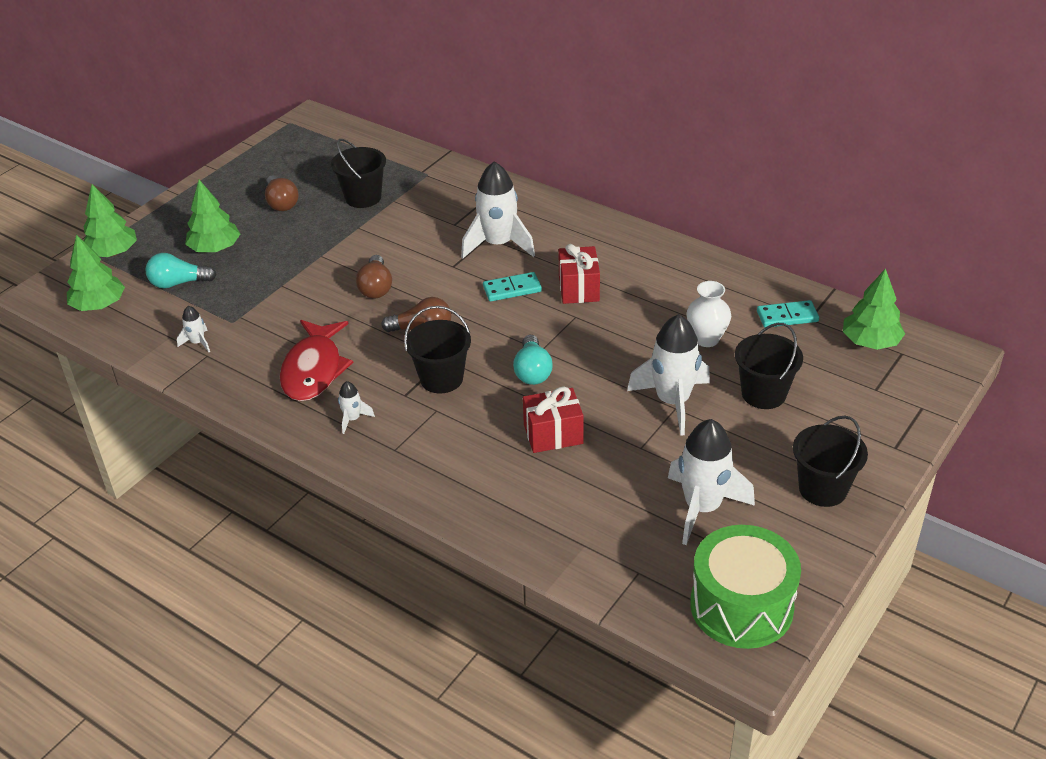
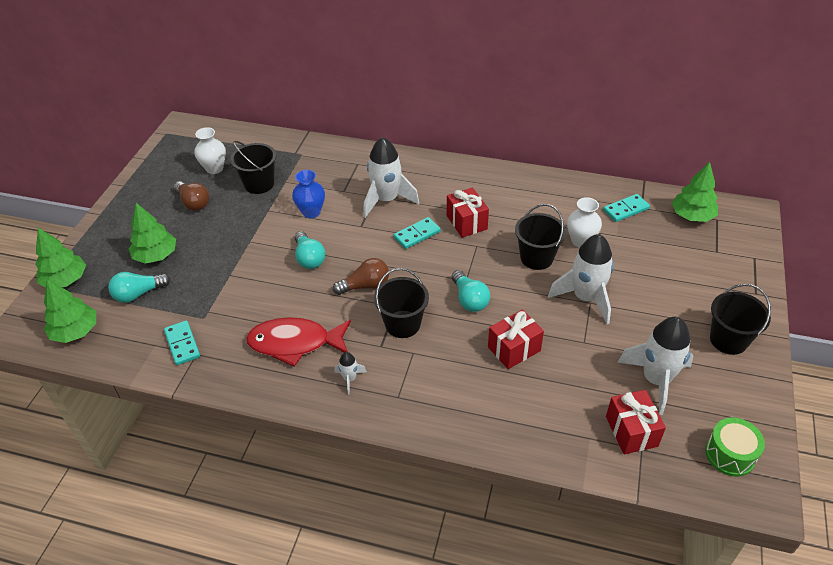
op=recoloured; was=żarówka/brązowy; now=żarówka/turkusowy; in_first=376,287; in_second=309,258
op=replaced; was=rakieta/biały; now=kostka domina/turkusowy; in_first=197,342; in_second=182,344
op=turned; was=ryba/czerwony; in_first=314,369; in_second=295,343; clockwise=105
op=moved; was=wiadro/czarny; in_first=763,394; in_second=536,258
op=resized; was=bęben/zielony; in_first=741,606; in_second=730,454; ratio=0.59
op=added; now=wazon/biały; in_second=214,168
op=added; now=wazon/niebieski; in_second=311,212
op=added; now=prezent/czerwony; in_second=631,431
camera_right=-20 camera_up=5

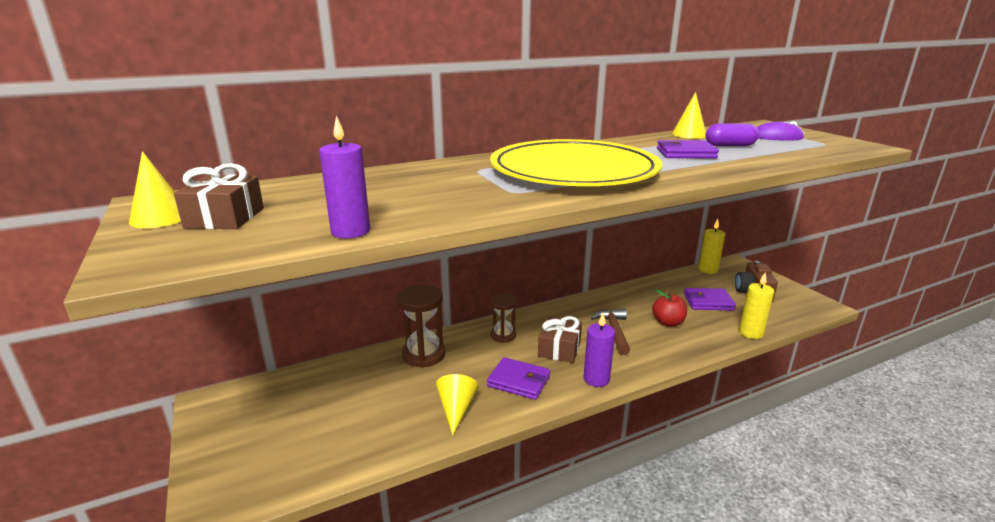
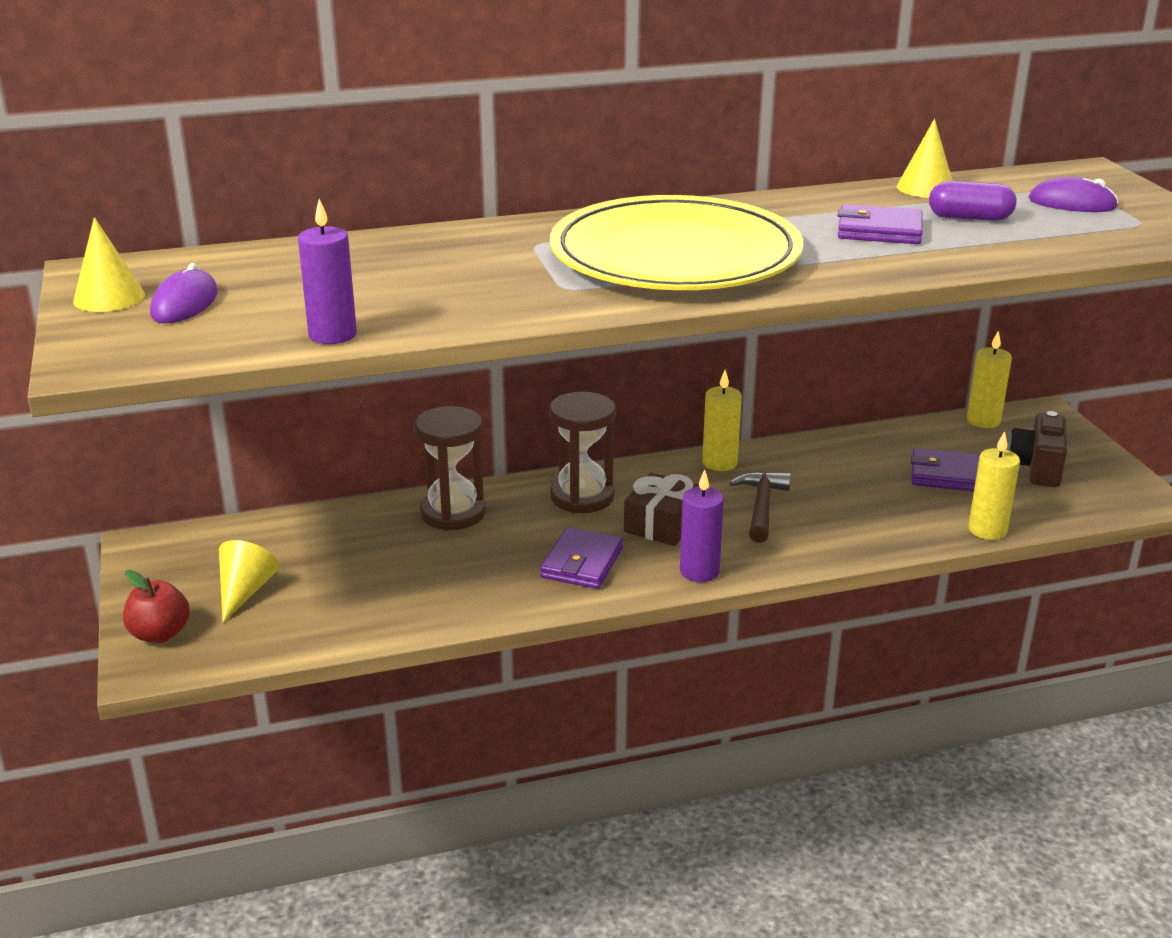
op=replaced; was=prezent/brązowy; now=myszka/fioletowy; in_first=225,218; in_second=185,304
op=moved; was=jabłko/czerwony; in_first=668,322; in_second=160,634
op=resized; was=klepsydra/brązowy; in_first=503,335; in_second=582,497; ratio=1.59
op=turned; was=portfel/fioletowy; in_first=519,381; in_second=582,563; clockwise=75
op=moved; was=stożek/żółty; in_first=456,409; in_second=245,592
op=added; now=świeca/żółty; in_second=719,463
camera_right=10 camera_up=5

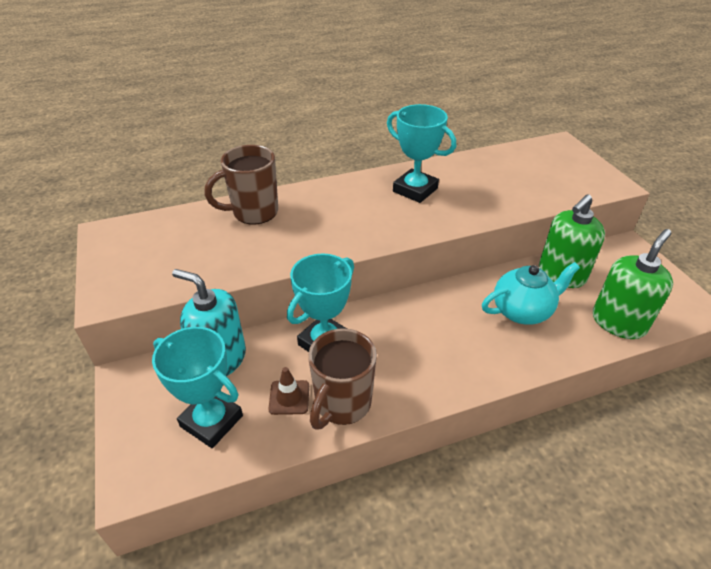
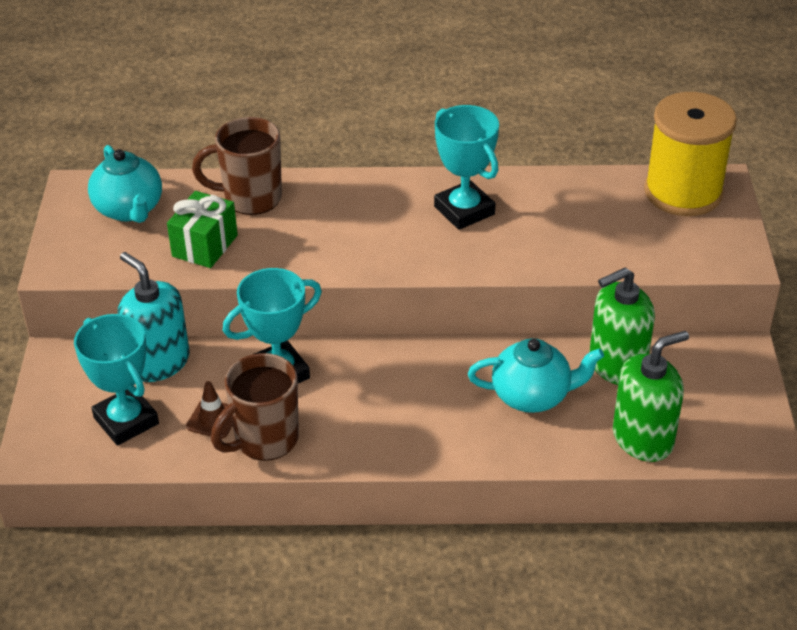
op=added; now=szpulka/żółty; in_second=683,192
op=added; now=imbryk/turkusowy; in_second=129,210
op=added; now=prezent/zielony; in_second=205,246
camera_right=20 camera_up=0

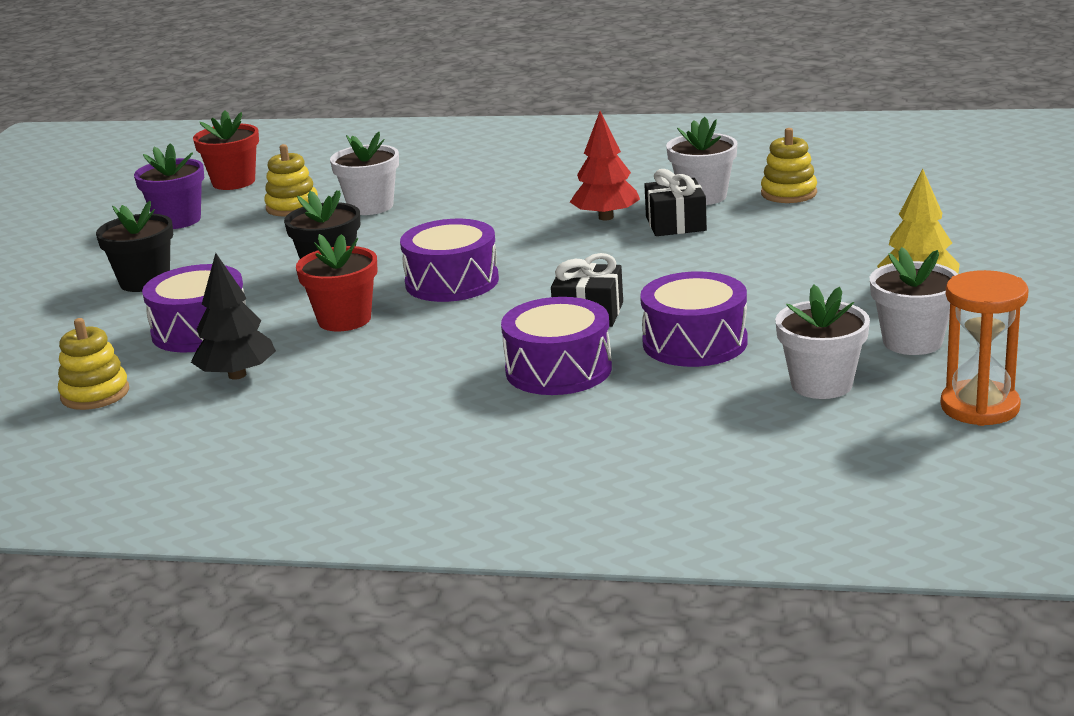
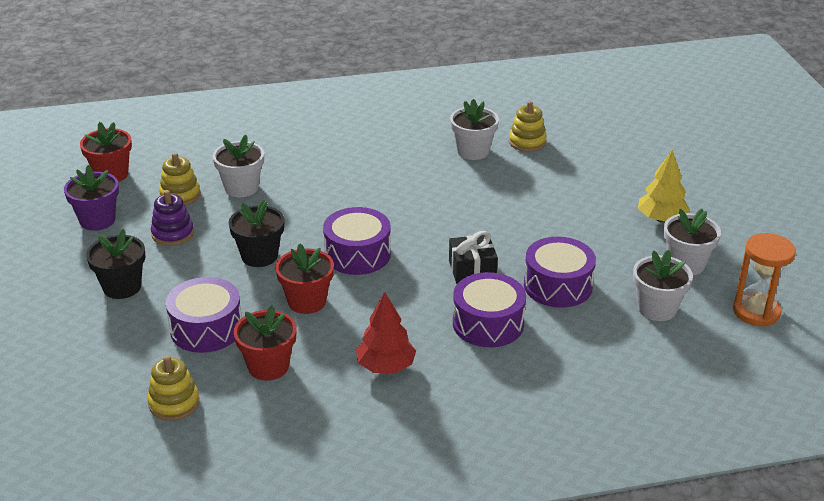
op=moved; was=drzewko/czerwony; in_first=606,217; in_second=385,366
op=removed; was=prezent/czarny; in_first=675,224
op=replaced; was=drzewko/czarny; now=doniczka/czerwony; in_first=237,375; in_second=268,366
op=added; now=zabawka nakładanka/fioletowy; in_second=173,234
camera_right=-25 camera_up=10

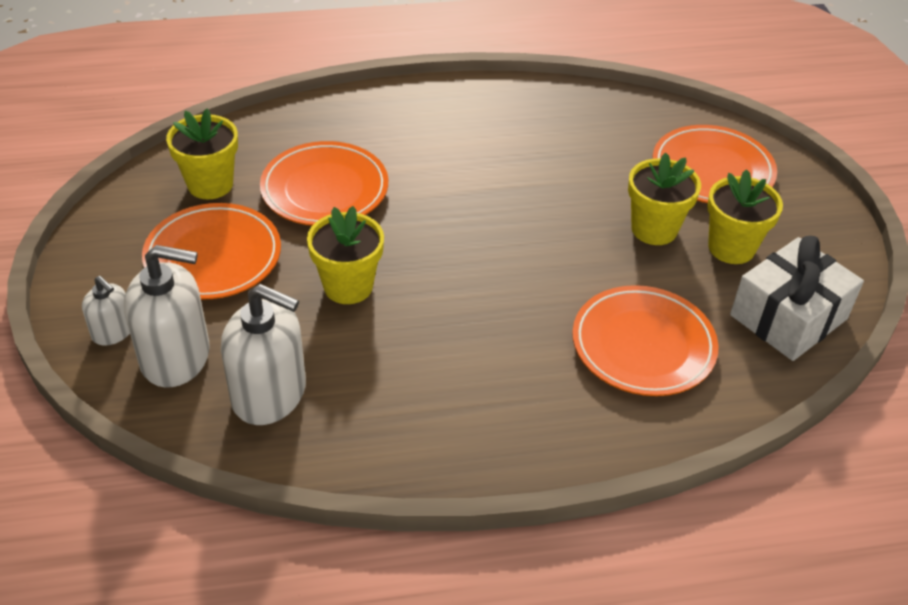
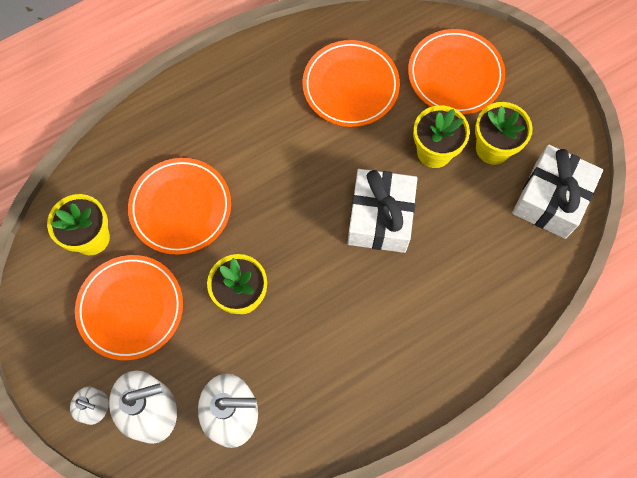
op=moved; was=talerz/pomarańczowy; in_first=643,345; in_second=350,86
op=added; now=prezent/biały; in_second=380,218
camera_right=-20 camera_up=25

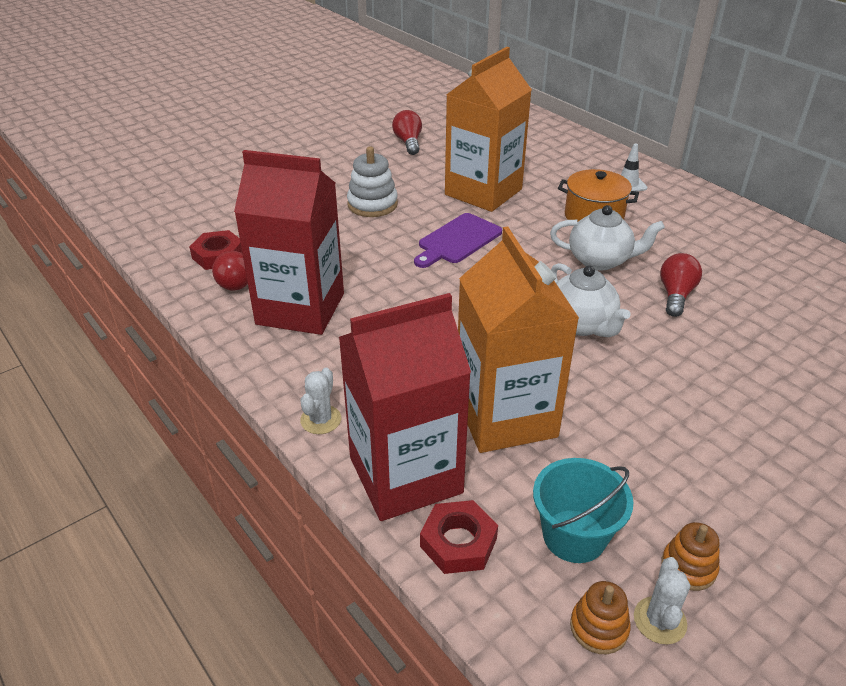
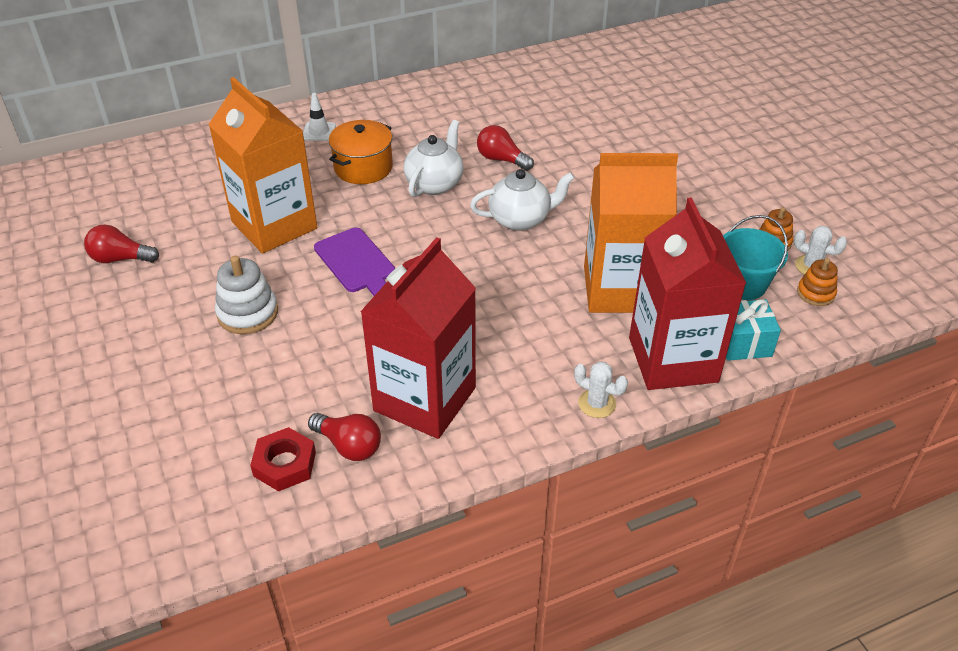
op=replaced; was=nakrętka/czerwony; now=prezent/turkusowy; in_first=458,542; in_second=743,343
camera_right=-75 camera_up=5

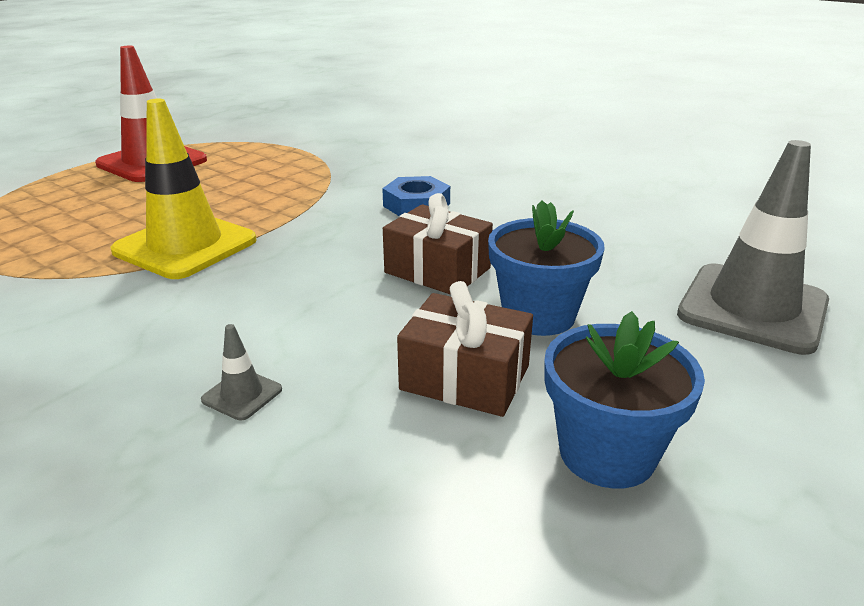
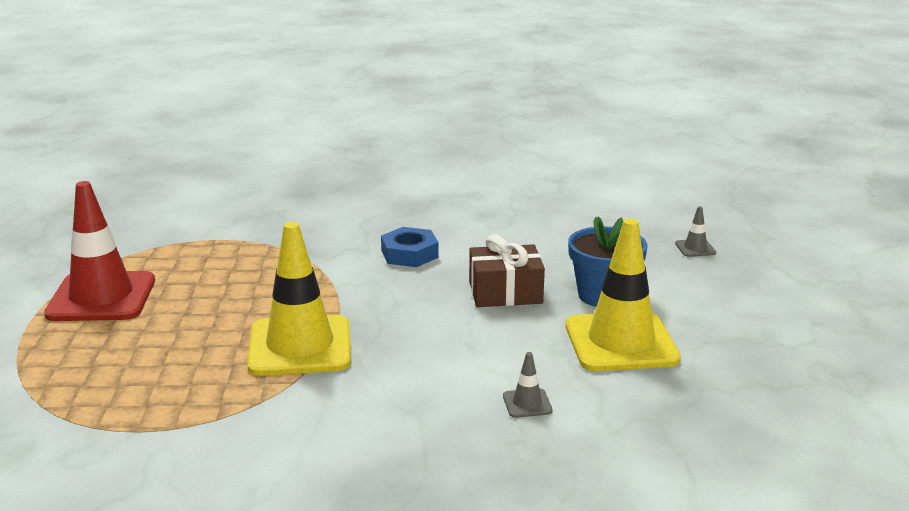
op=resized; was=pachołek/szary; in_first=752,308; in_second=695,248; ratio=0.4
op=replaced; was=prezent/brązowy; now=pachołek/żółty; in_first=465,378; in_second=621,342
op=removed; was=doniczka/niebieski; in_first=607,453
camera_right=-40 camera_up=-5

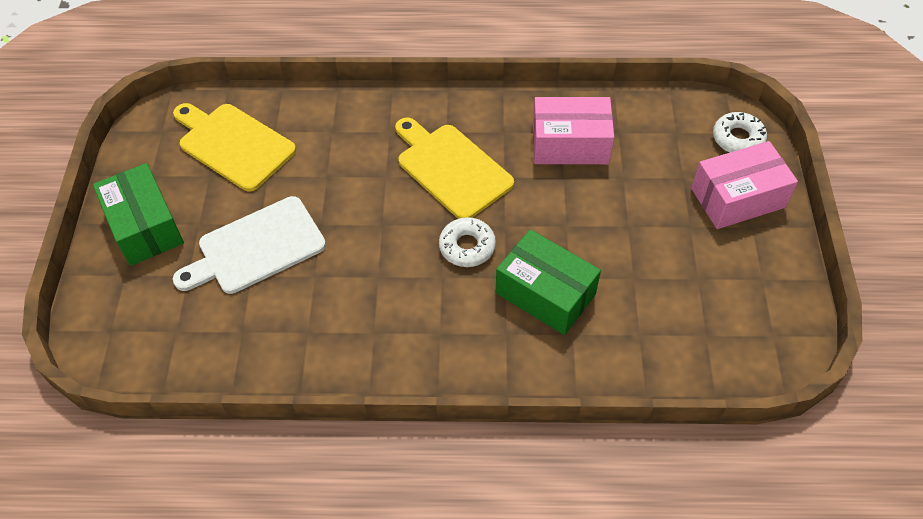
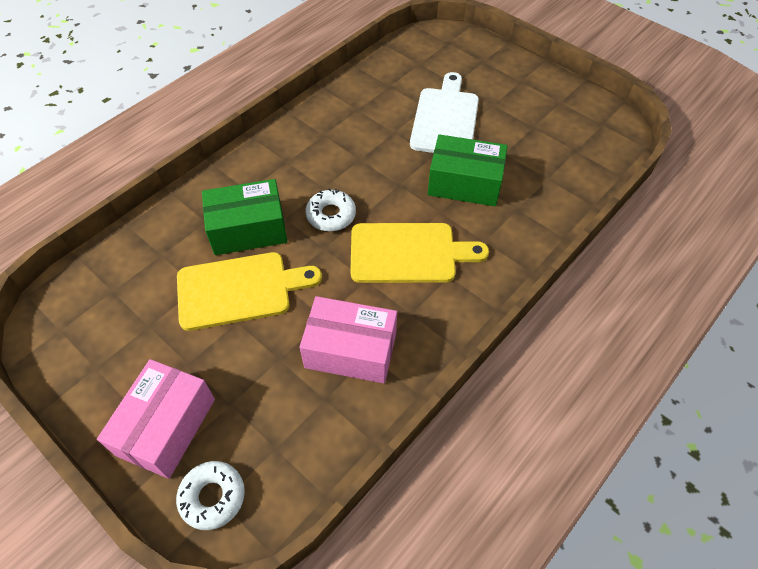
op=turned; was=pudełko/różowy; in_first=570,144; in_second=351,350; clockwise=60
op=moved; was=deska do krojenia/żółty; in_first=233,144; in_second=239,290
op=moved; was=pudełko/zielony; in_first=145,226; in_second=464,183
camera_right=130 camera_up=0

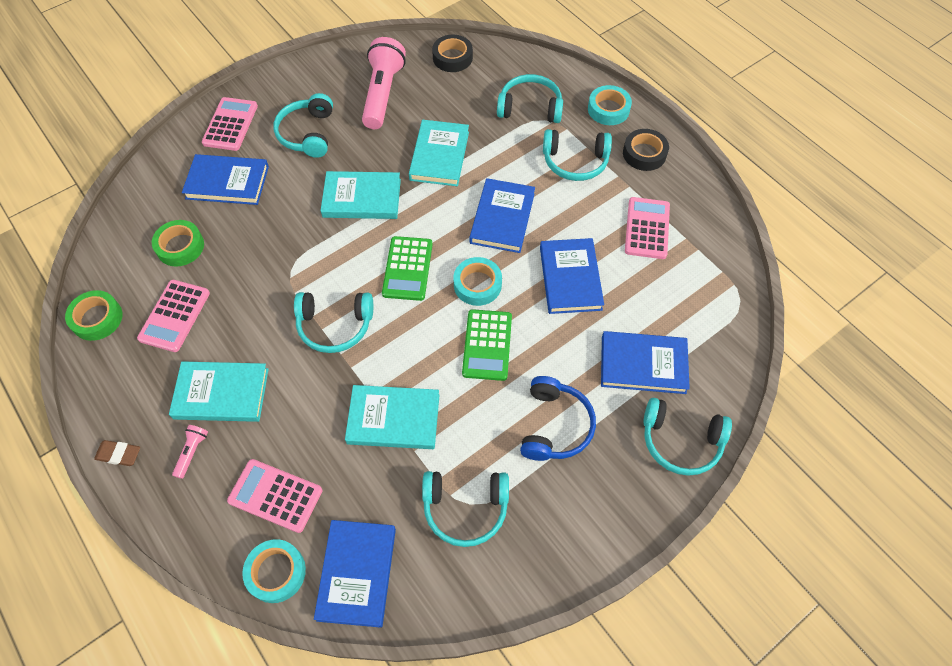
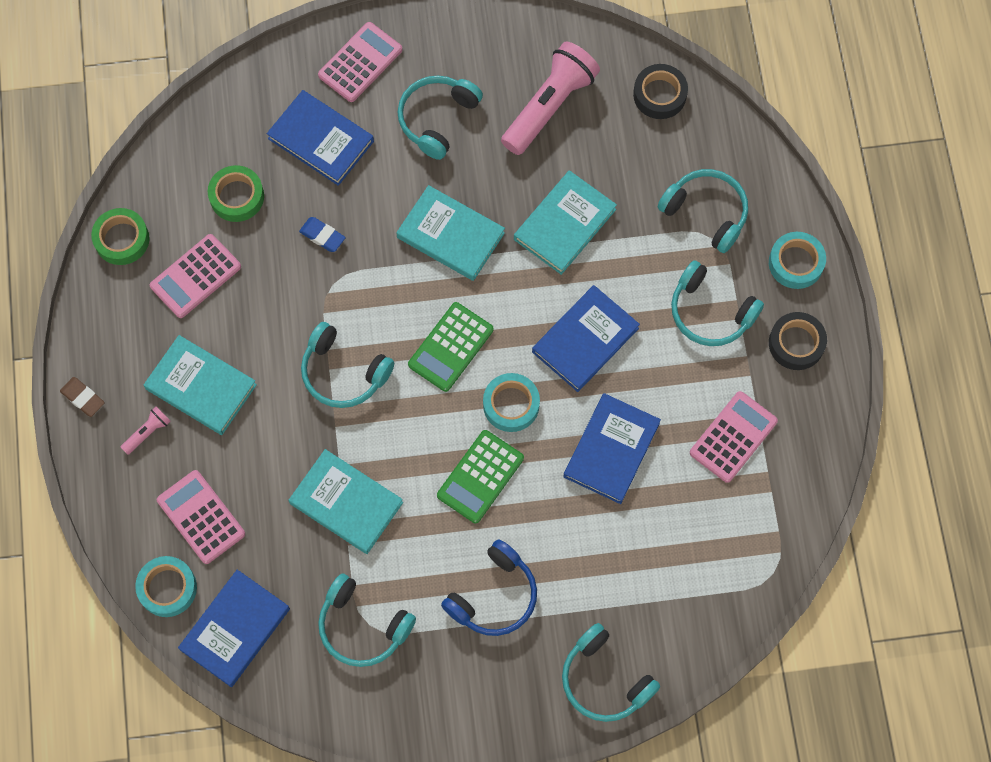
op=removed; was=książka/niebieski; in_first=643,364
op=added; now=gumka do mazania/niebieski; in_second=322,236
camera_right=30 camera_up=10

